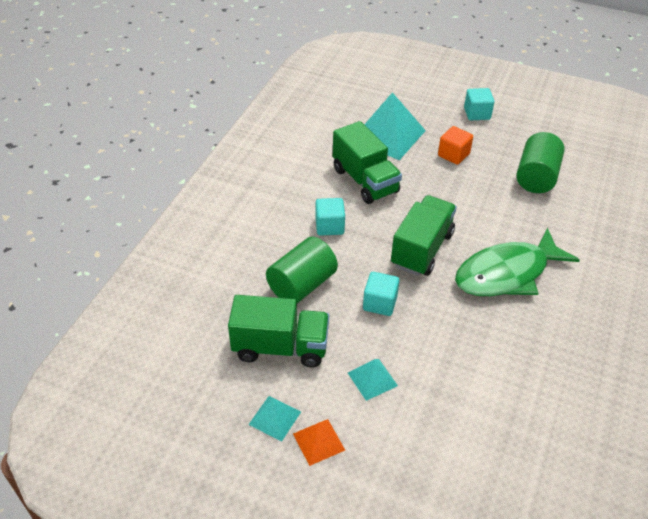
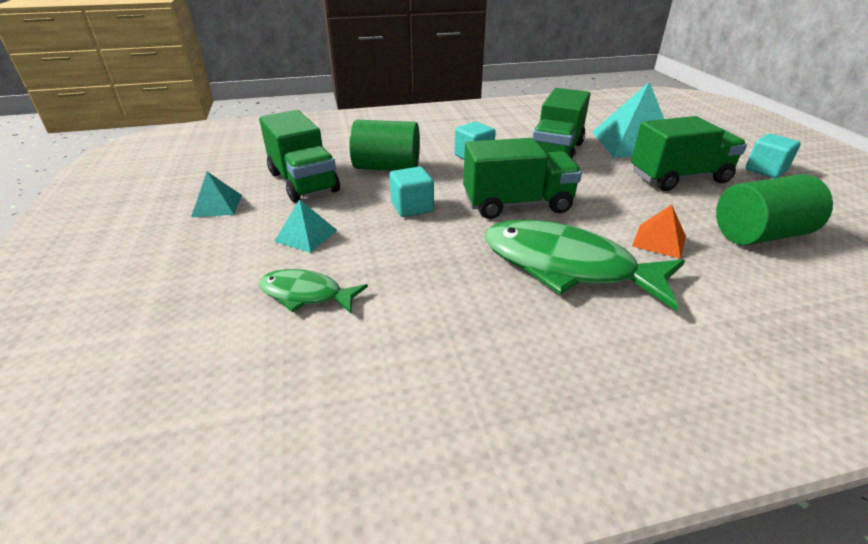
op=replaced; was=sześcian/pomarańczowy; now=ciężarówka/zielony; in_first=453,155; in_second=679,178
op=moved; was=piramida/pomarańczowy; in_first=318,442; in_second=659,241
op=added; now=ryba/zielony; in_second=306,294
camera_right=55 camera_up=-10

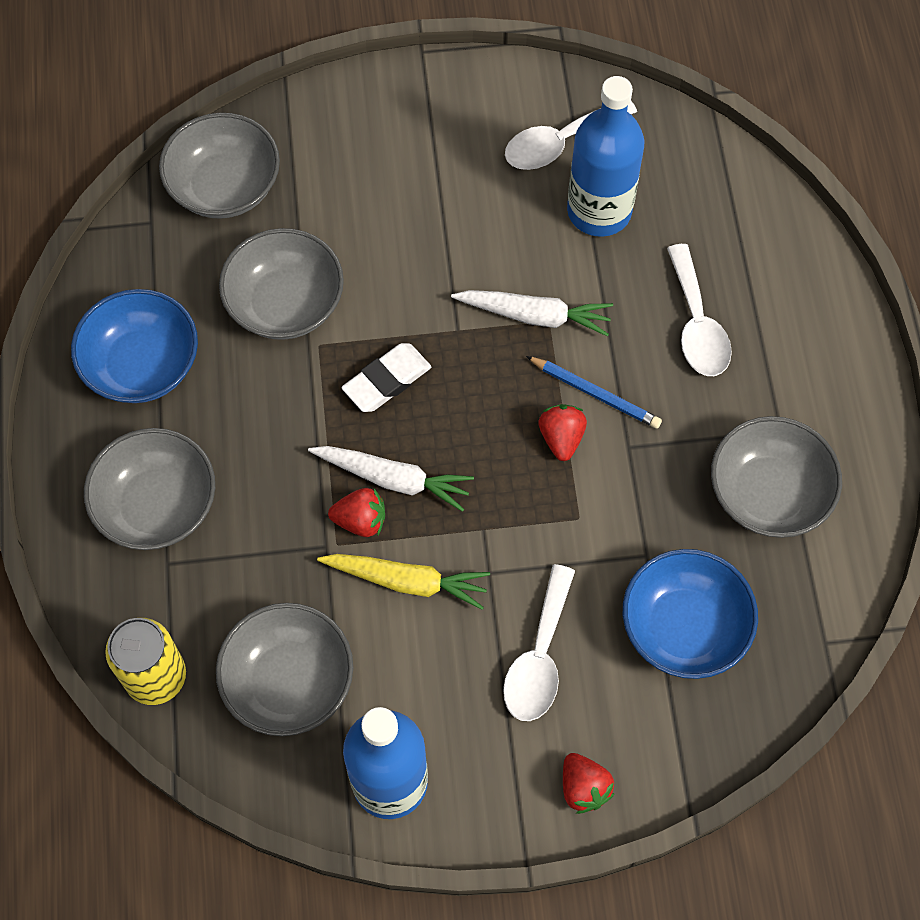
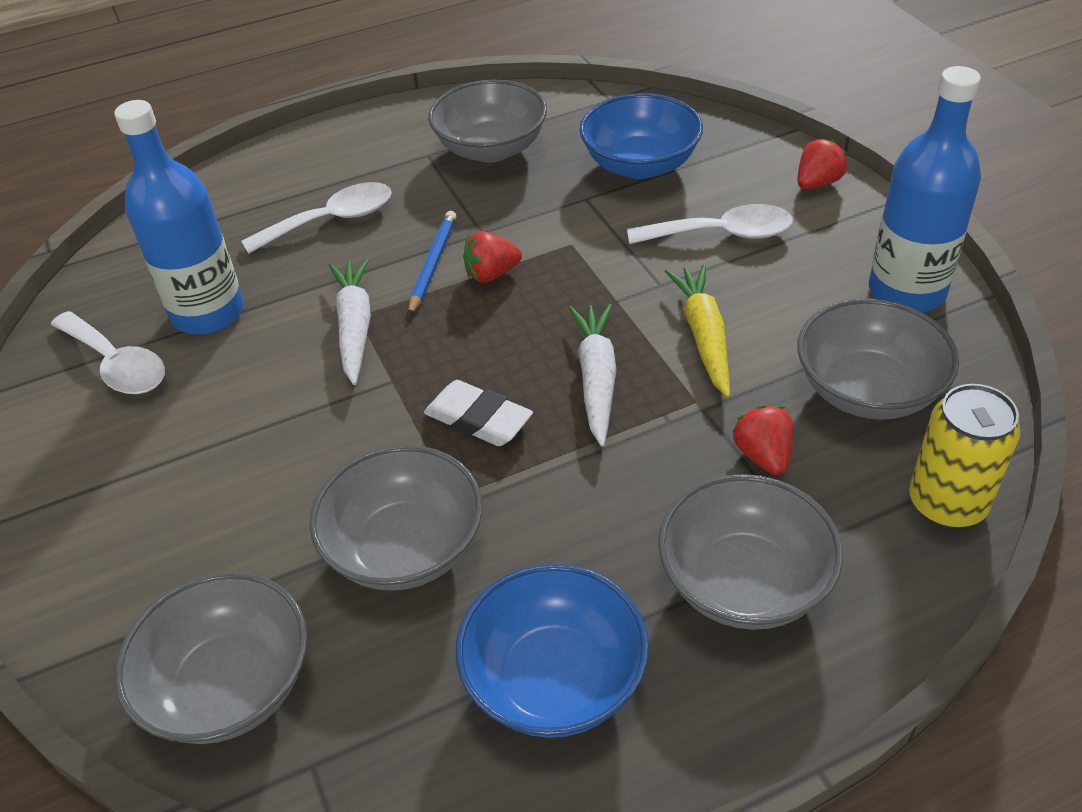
op=moved; was=truskawka/czerwony; in_first=360,520; in_second=763,456
camera_right=-105 camera_up=-20

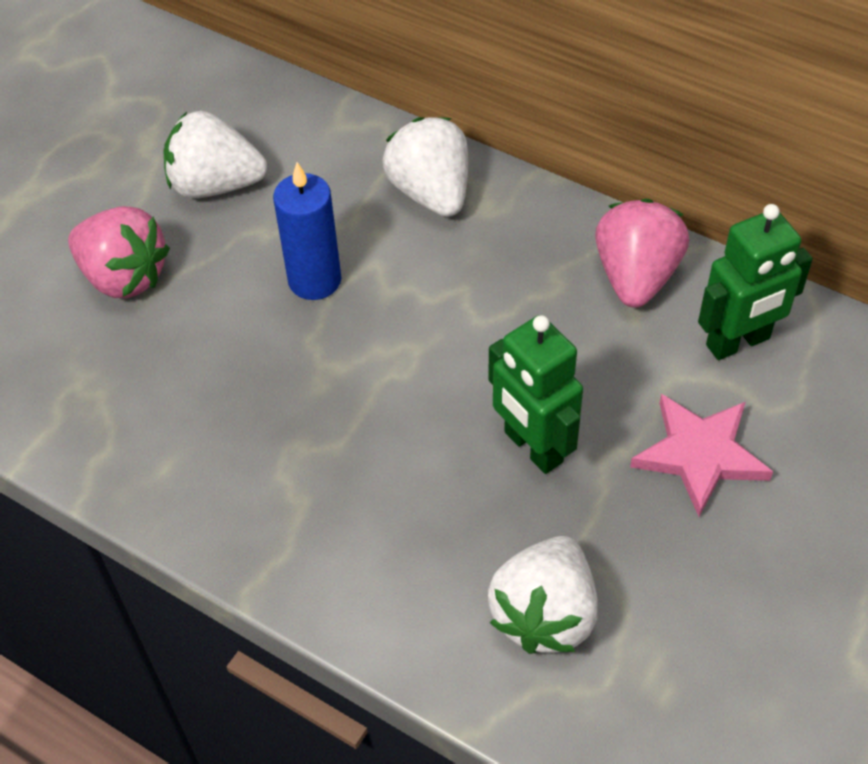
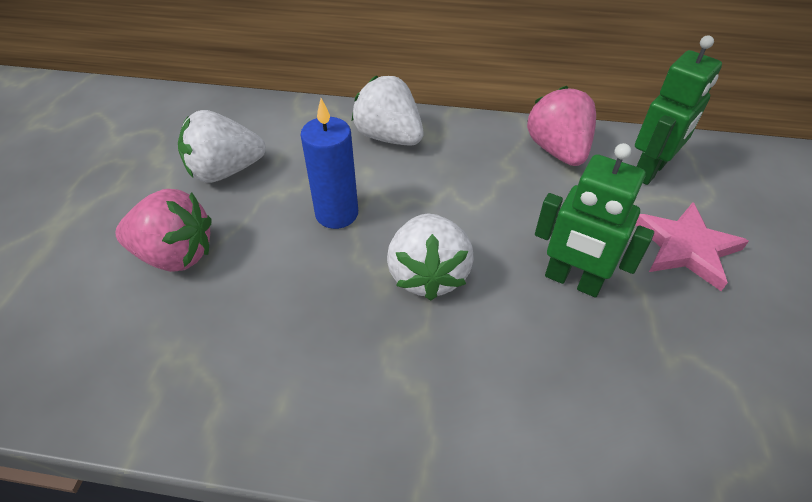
op=moved; was=truskawka/biały; in_first=544,614; in_second=428,274
camera_right=-25 camera_up=-5

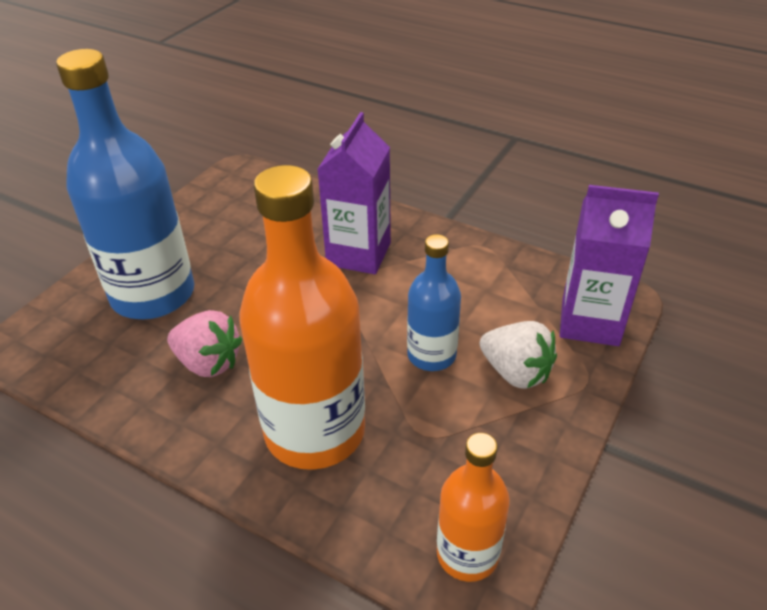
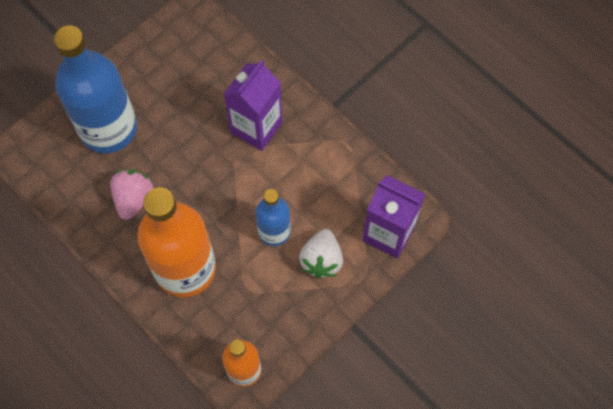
op=turned; was=truskawka/różowy; in_first=208,363; in_second=133,199; clockwise=-120
op=turned; was=truskawka/biały; in_first=515,372; in_second=321,260; clockwise=45
camera_right=15 camera_up=25

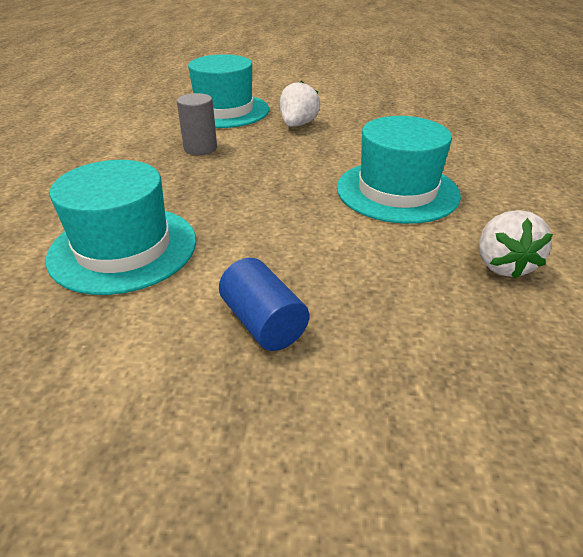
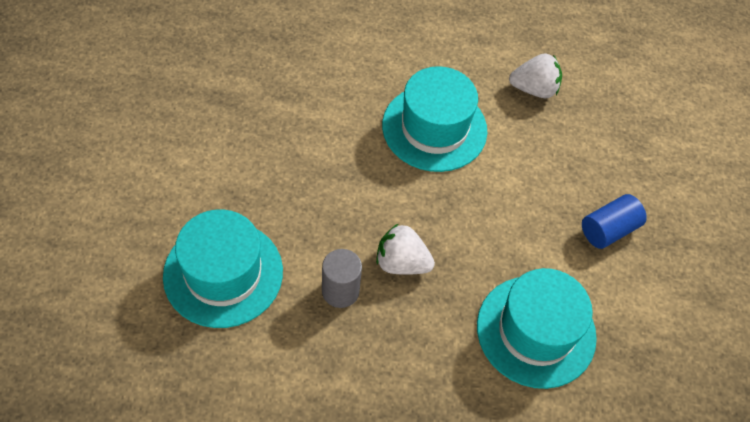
op=moved; was=truskawka/biały; in_first=298,125; in_second=401,263
camera_right=-95 camera_up=20

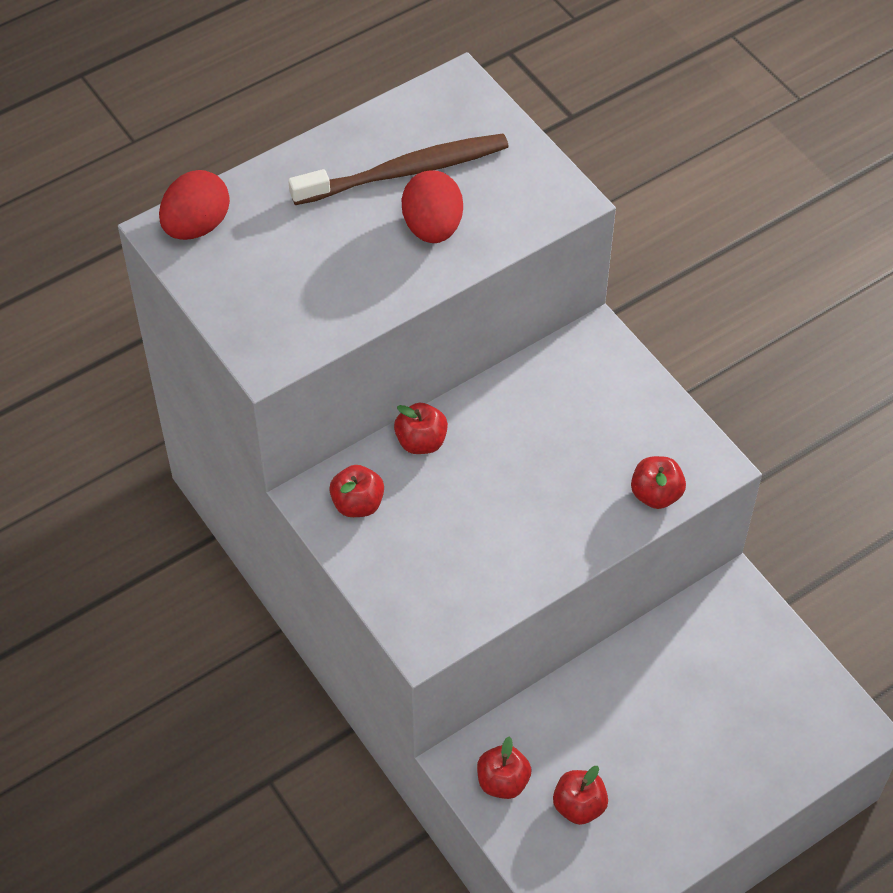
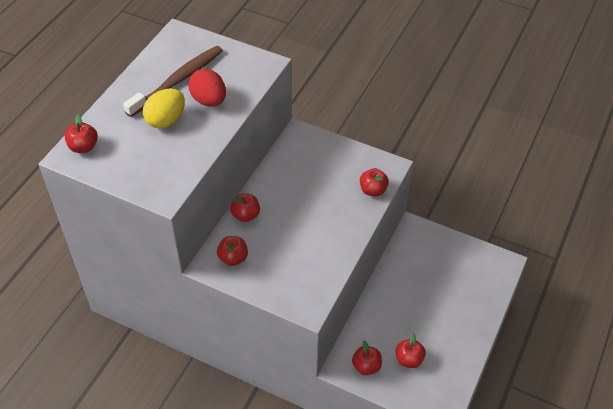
op=replaced; was=jajko/czerwony; now=jabłko/czerwony; in_first=197,226; in_second=83,147
op=added; now=jajko/żółty; in_second=166,120
camera_right=-30 camera_up=-5

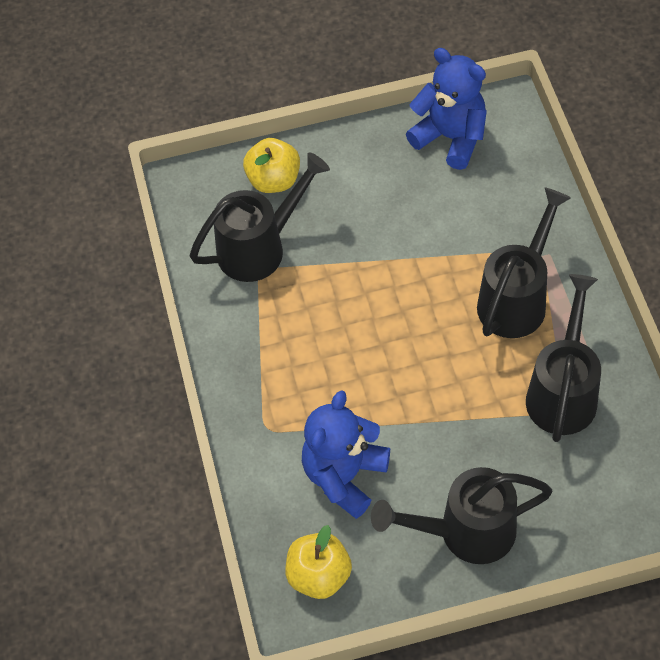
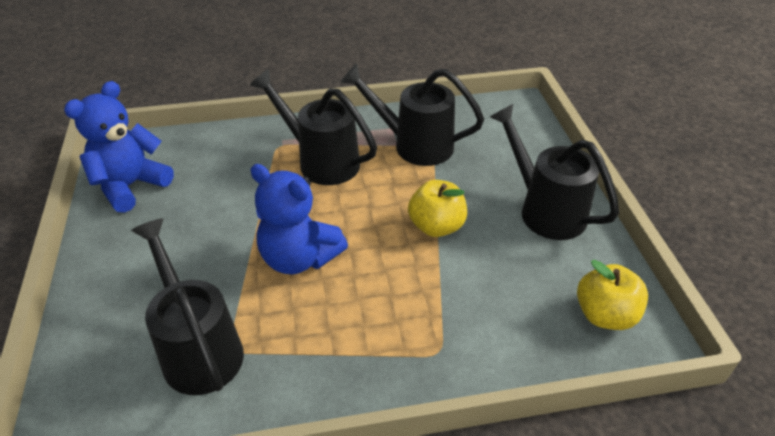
op=moved; was=jabłko/żółty; in_first=274,180; in_second=436,226
op=moved; was=miś/niebieski; in_first=344,476; in_second=299,258
op=turned; was=konewka/czarny; in_first=466,532; in_second=545,210; clockwise=150
camera_right=-90 camera_up=-15

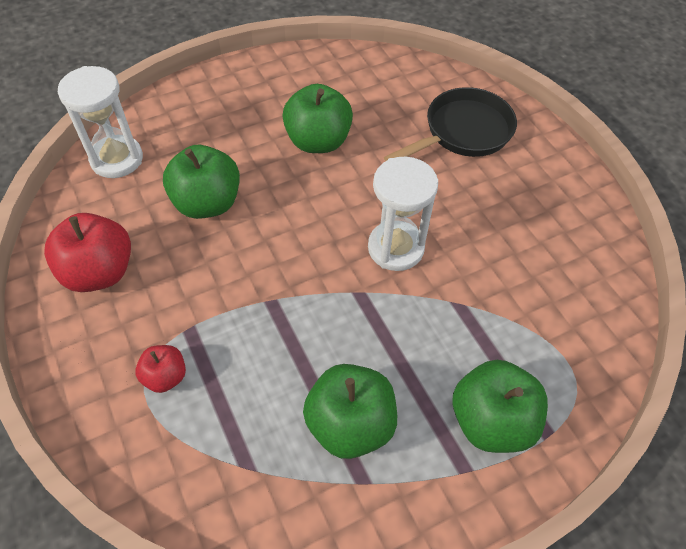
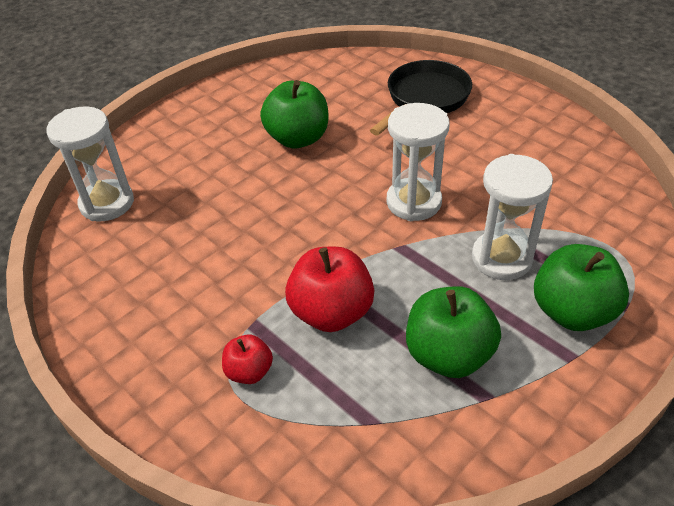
op=removed; was=jabłko/zielony; in_first=207,203
op=moved; was=jabłko/czerwony; in_first=99,272; in_second=331,312
op=added; now=klepsydra/biały; in_second=501,258
camera_right=-15 camera_up=-10

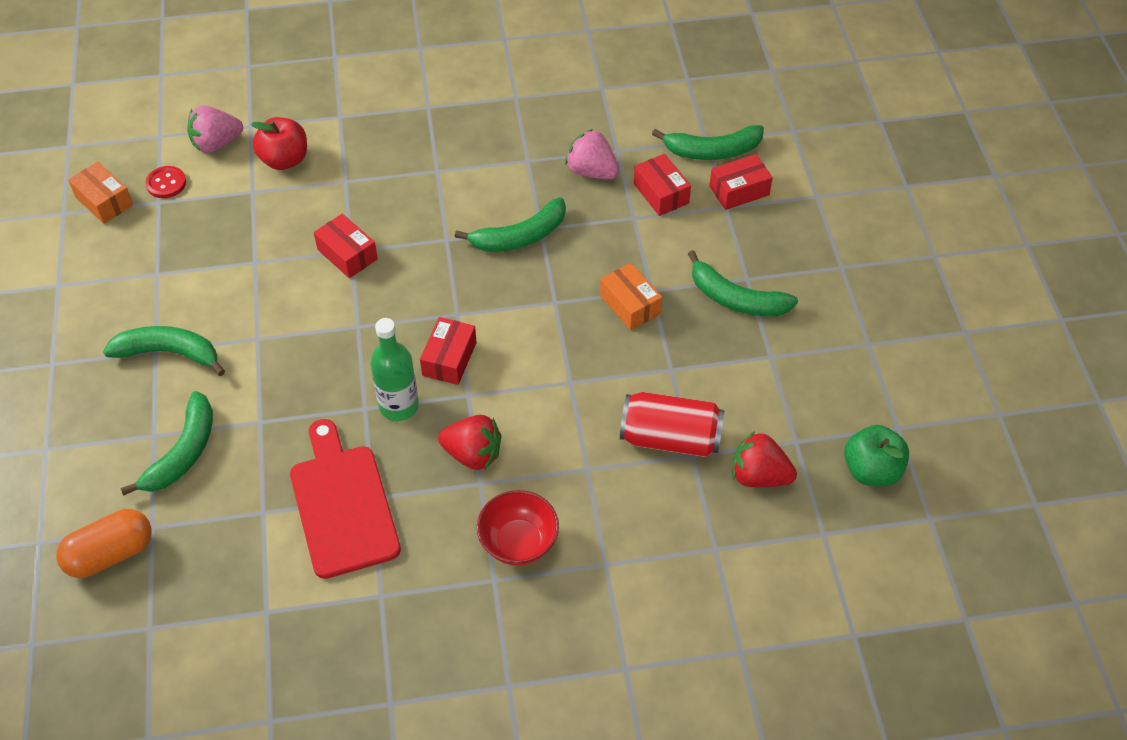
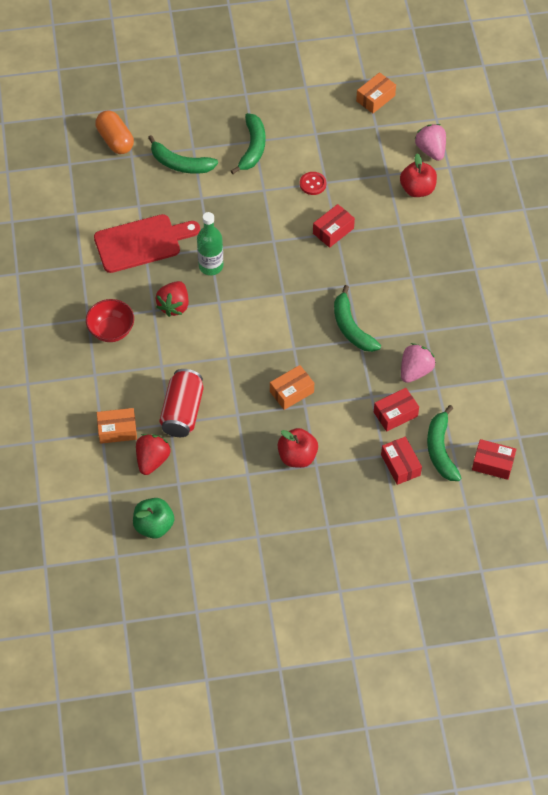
op=moved; was=guzik/czerwony; in_first=166,183; in_second=313,184
op=replaced; was=banan/zielony; now=jabłko/czerwony; in_first=736,299; in_second=297,456
op=moved; was=pudełko/czerwony; in_first=449,359; in_second=493,464
op=added; now=pudełko/pomarańczowy; in_second=117,430
camera_right=90 camera_up=5

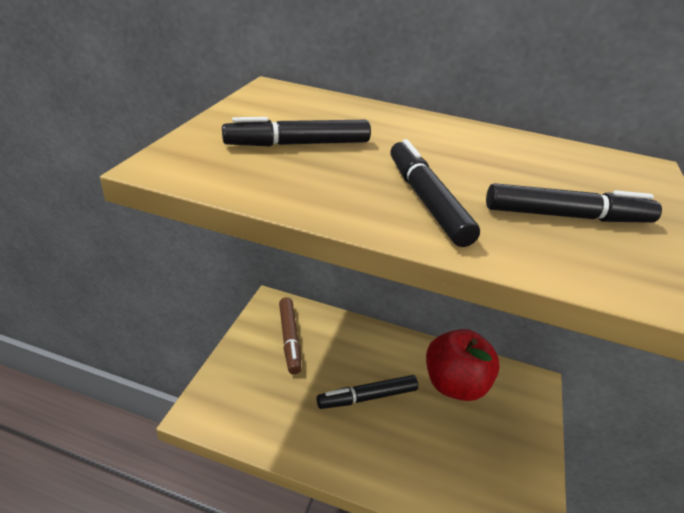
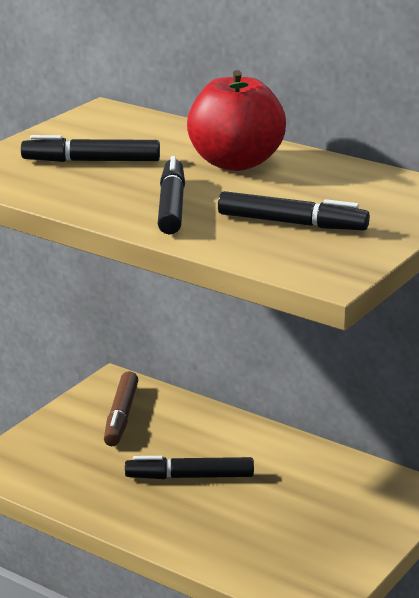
op=moved; was=jabłko/czerwony; in_first=454,384; in_second=235,163
camera_right=20 camera_up=-10

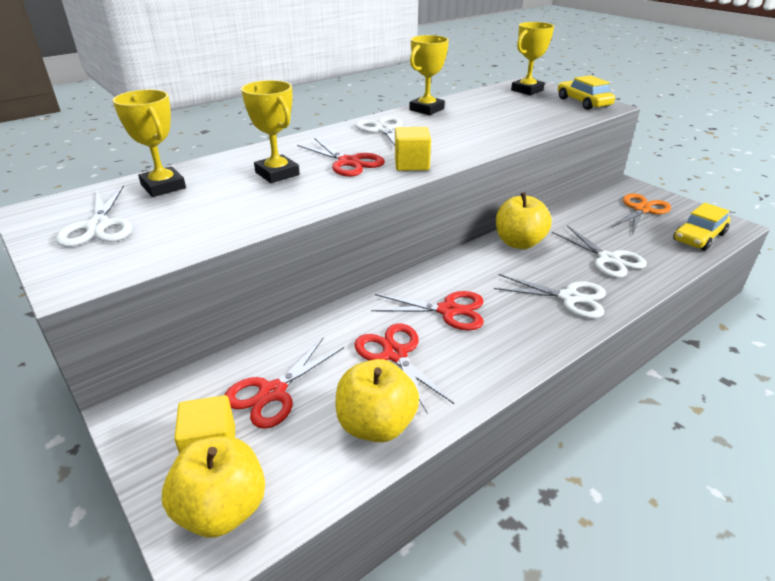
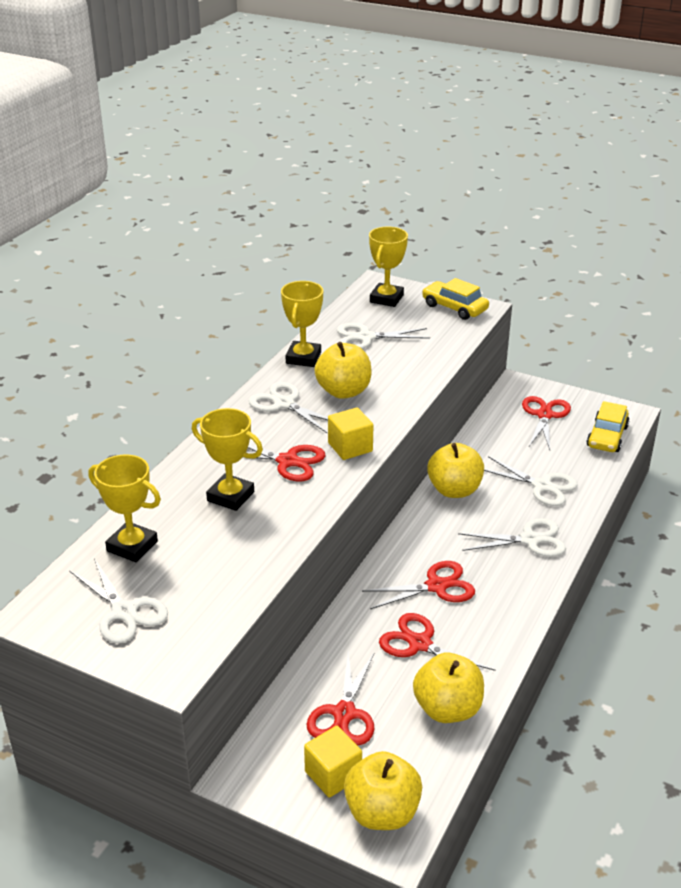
op=recoloured; was=nożyczki/pomarańczowy; now=nożyczki/czerwony; in_first=641,210; in_second=544,415
op=added; now=nożyczki/biały; in_second=366,337
op=added; now=jabłko/żółty; in_second=343,391
camera_right=-25 camera_up=0

